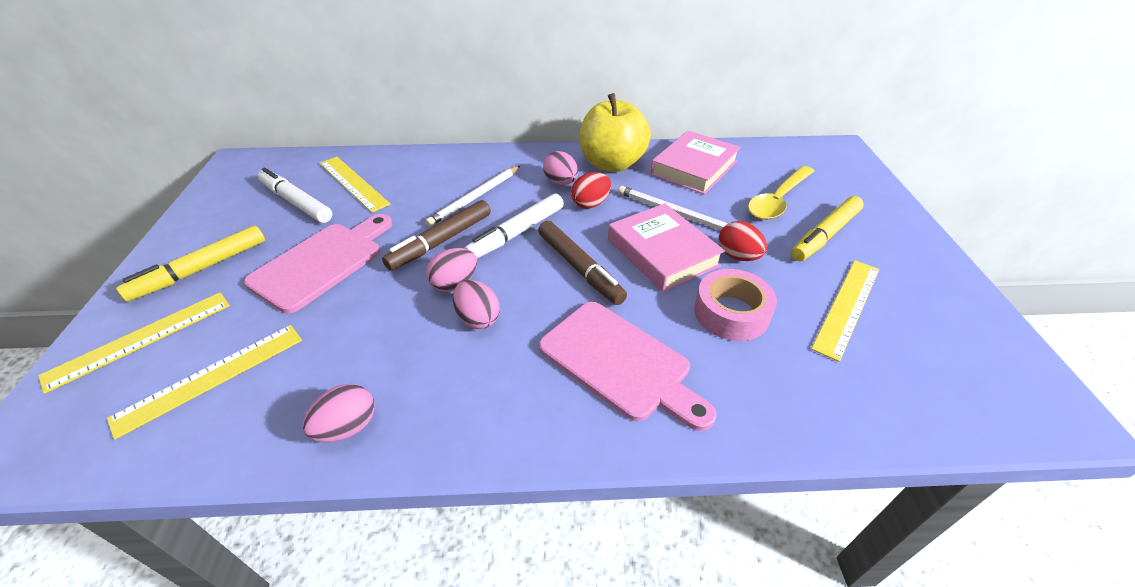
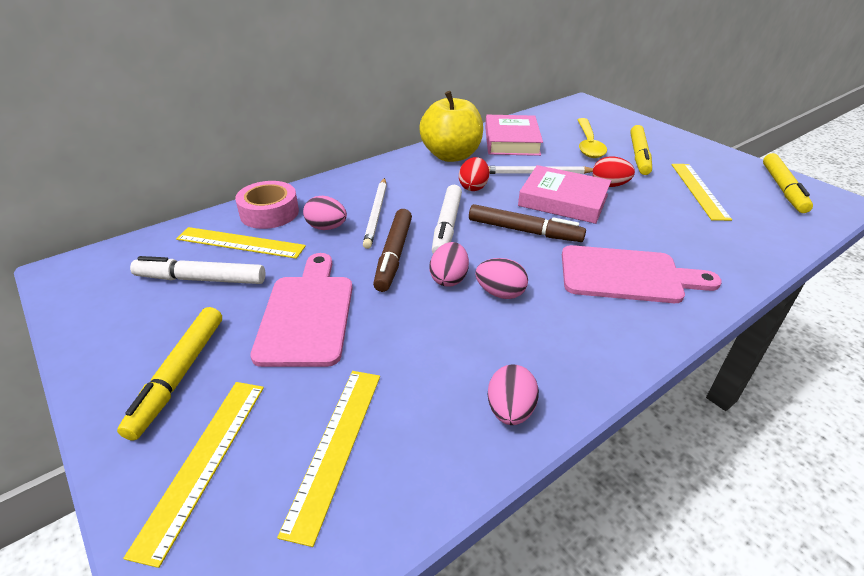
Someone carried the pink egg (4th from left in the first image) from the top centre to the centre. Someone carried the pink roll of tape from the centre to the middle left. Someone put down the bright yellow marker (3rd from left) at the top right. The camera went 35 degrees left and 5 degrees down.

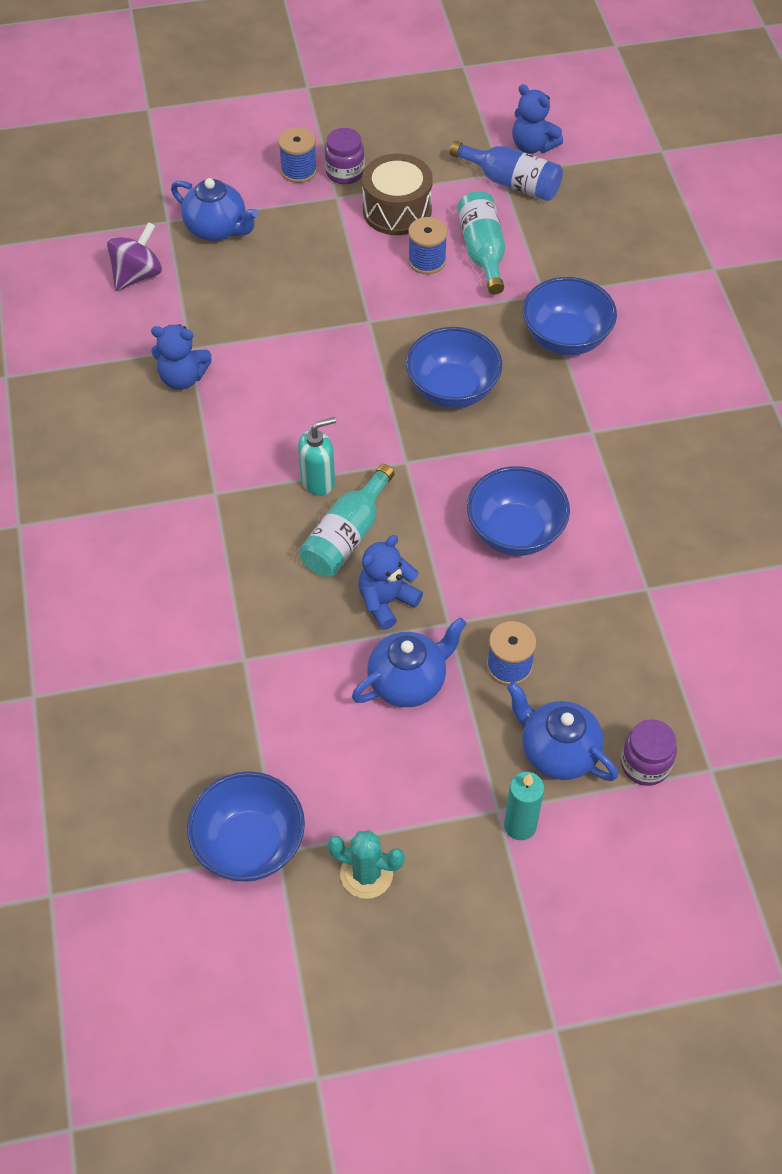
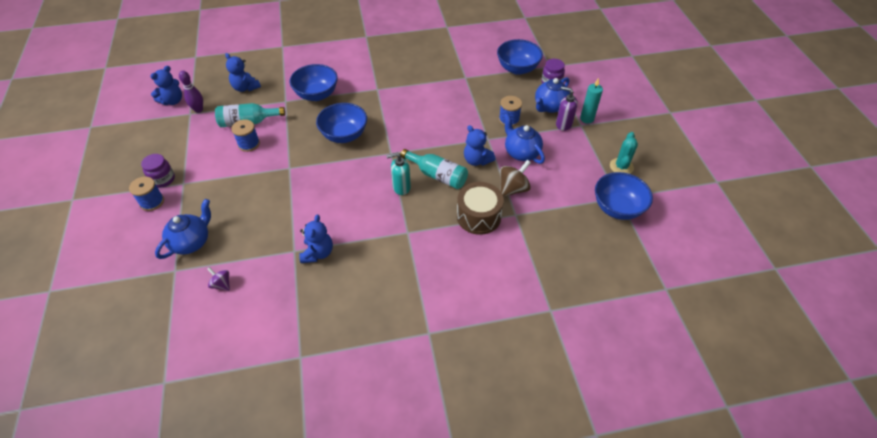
Someone scaled the violet toy top at the top left by 0.59. Someone rotated the aqua soap pump at the centre by 75 degrees counterclockwise. Someone carried the brown snare drum from the top centre to the centre. Someone swapped the royal blue bottle at the top centre for the violet tenpin at the top left. Someone carried the royal blue deep dish (3rd from left) from the centre to the top centre. Someone put down the royal blue stuffed bear (2nd from left) at the top left. Someone put down the brown toy top at the centre. Someone put down the violet soap pump at the top centre. The camera went 90 degrees left and 5 degrees down.

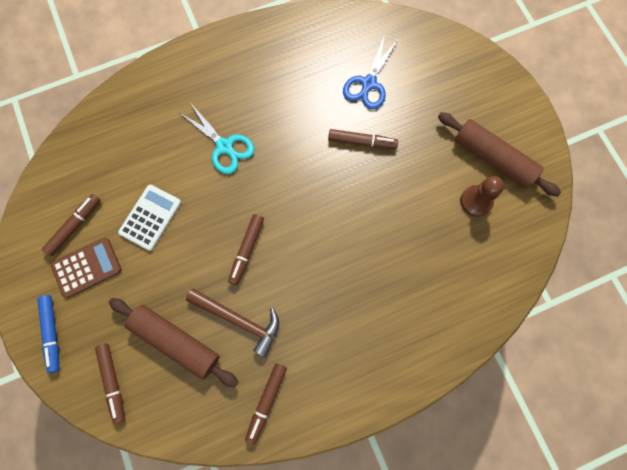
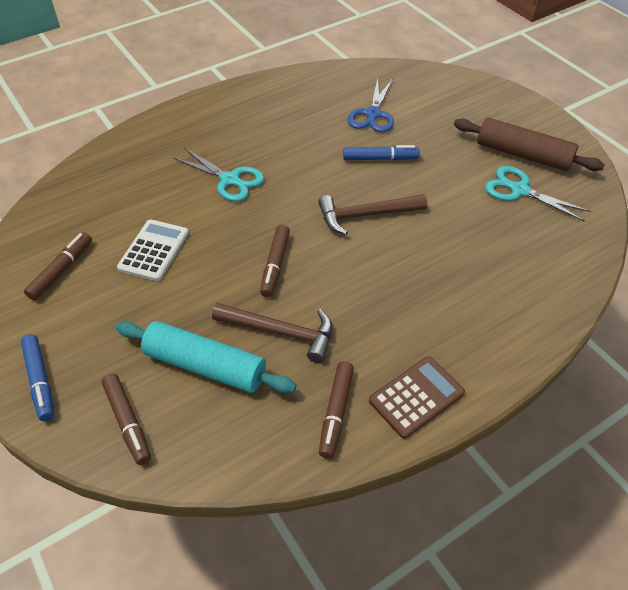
Someone carried the brown pocket calculator from the middle left to the bottom centre. Someone repainted the brown rolling pin (1st from left) at the bottom left, which became the aqua rolling pin at the middle left. Someone repainted the brown marker (5th from left) at the top centre, which became the royal blue marker (2nd from left) at the top centre. Someone swapped the brown pawn at the middle right for the aqua pair of scissors (2nd from left) at the top right. Someone put down the brown hammer (2nd from left) at the centre. The camera went 10 degrees left and 25 degrees down.

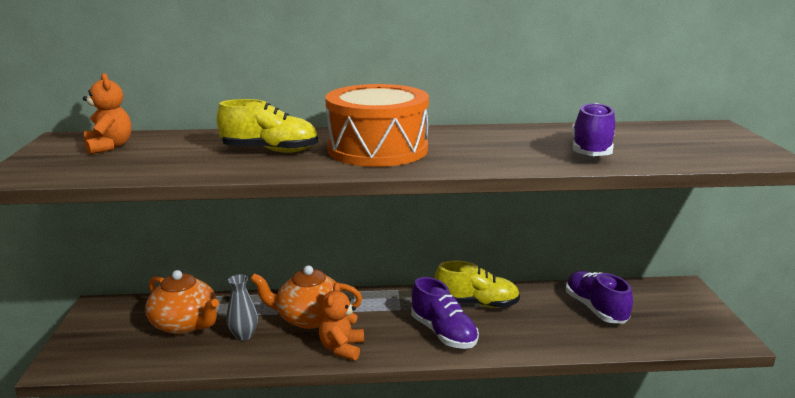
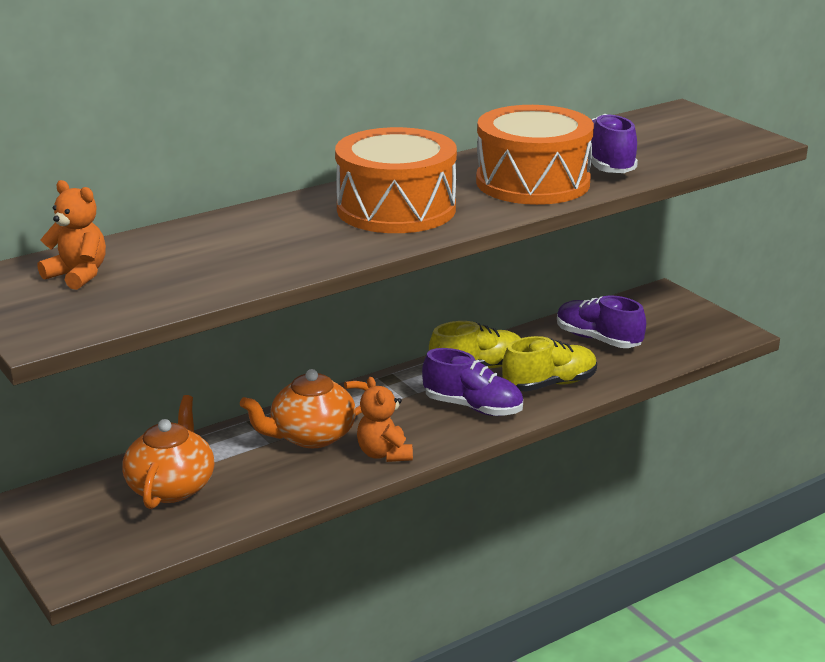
Someone rotated the bright orange china teapot (1st from left) at the bottom left by 90 degrees counterclockwise. Someone carried the bright yellow shoe (1st from left in the first image) from the top centre to the centre. Someone took away the grey flower vase at the bottom left. Someone put down the bright orange snare drum (2nd from left) at the top centre. The camera went 30 degrees left and 5 degrees up.

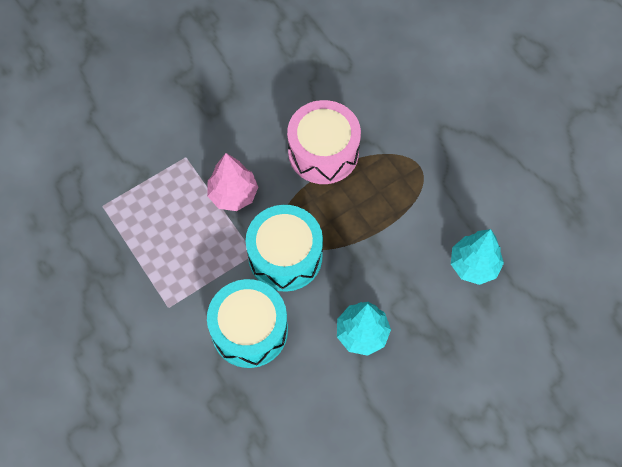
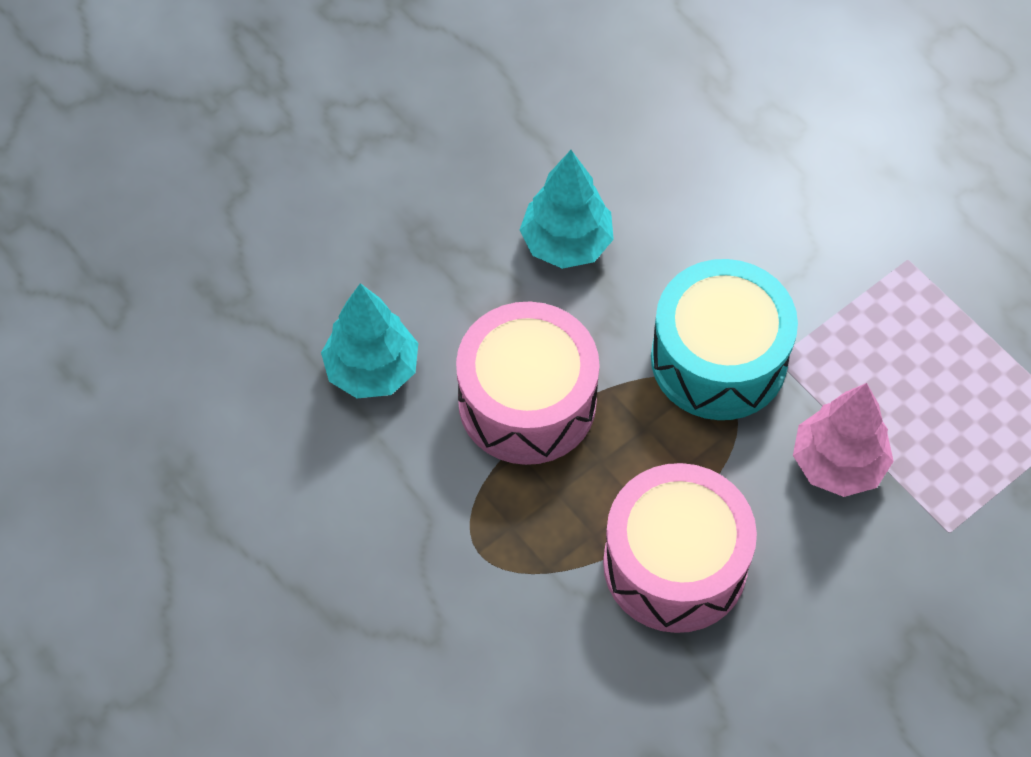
Someone took away the aqua snare drum (1st from left) at the bottom centre. Someone put down the pink snare drum (1st from left) at the centre. The camera went 175 degrees right and 5 degrees down.

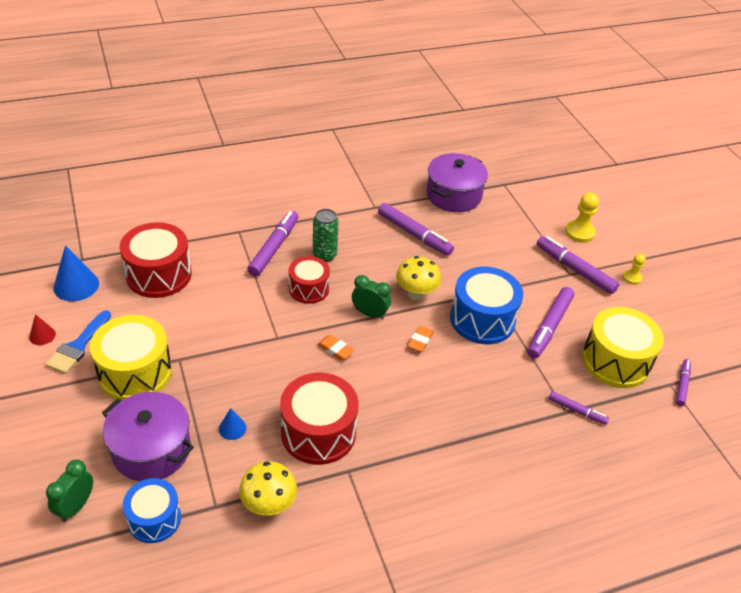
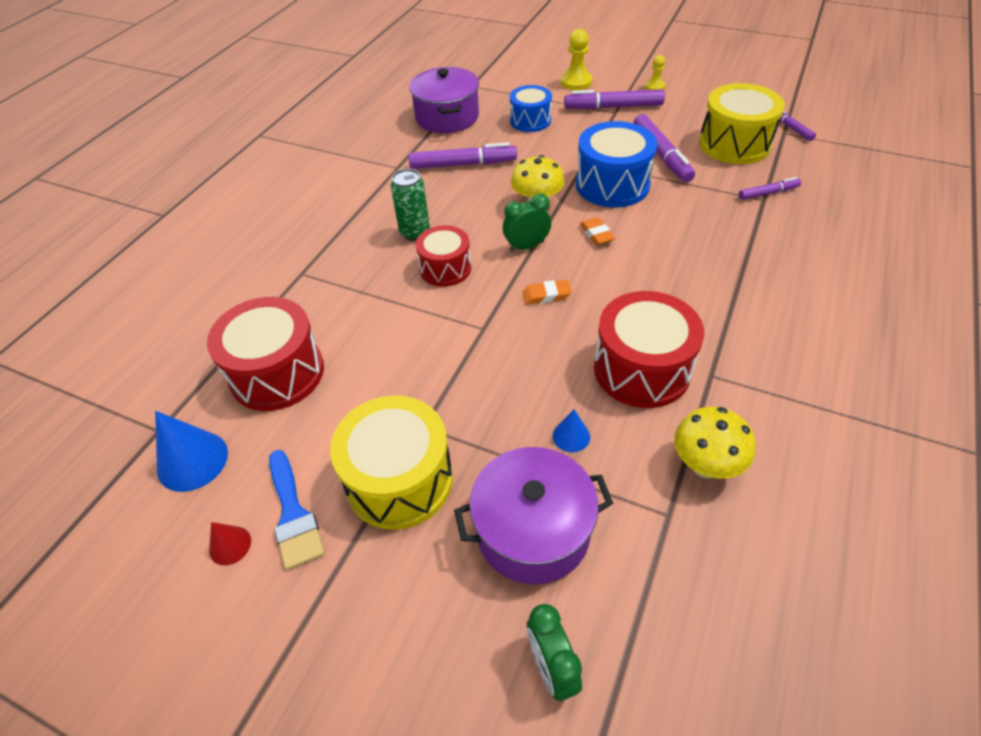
Someone carried the royal blue snare drum (1st from left) from the bottom left to the top centre. Someone took away the violet marker (1st from left) at the centre. The camera went 40 degrees left and 5 degrees up.

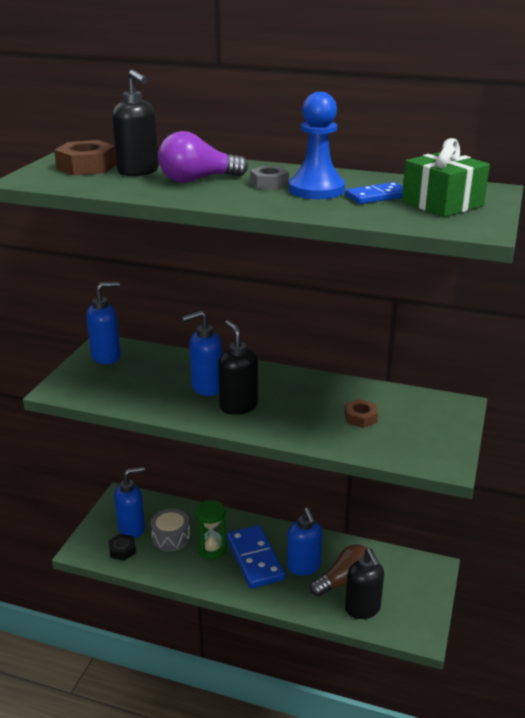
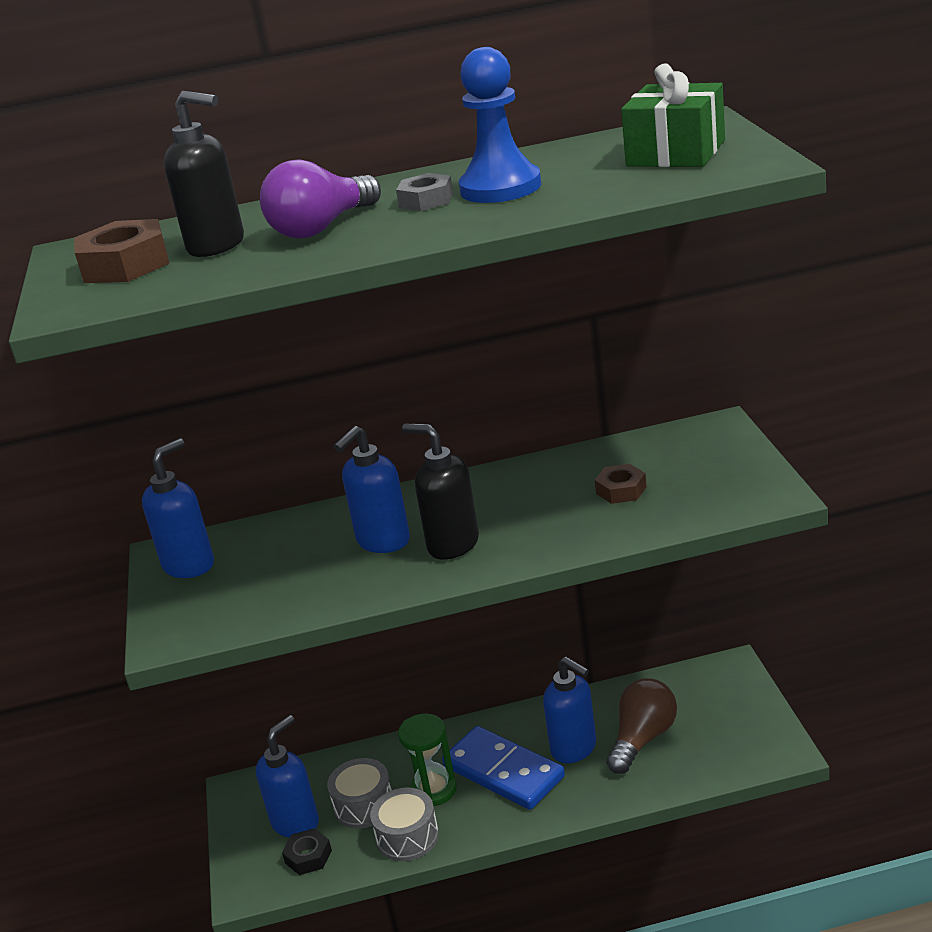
Someone took away the royal blue domino tile (2nd from left) at the top right. Someone took away the ebony soap pump (3rd from left) at the bottom right. Someone put down the grey snare drum (2nd from left) at the bottom centre. The camera went 25 degrees left and 0 degrees up.

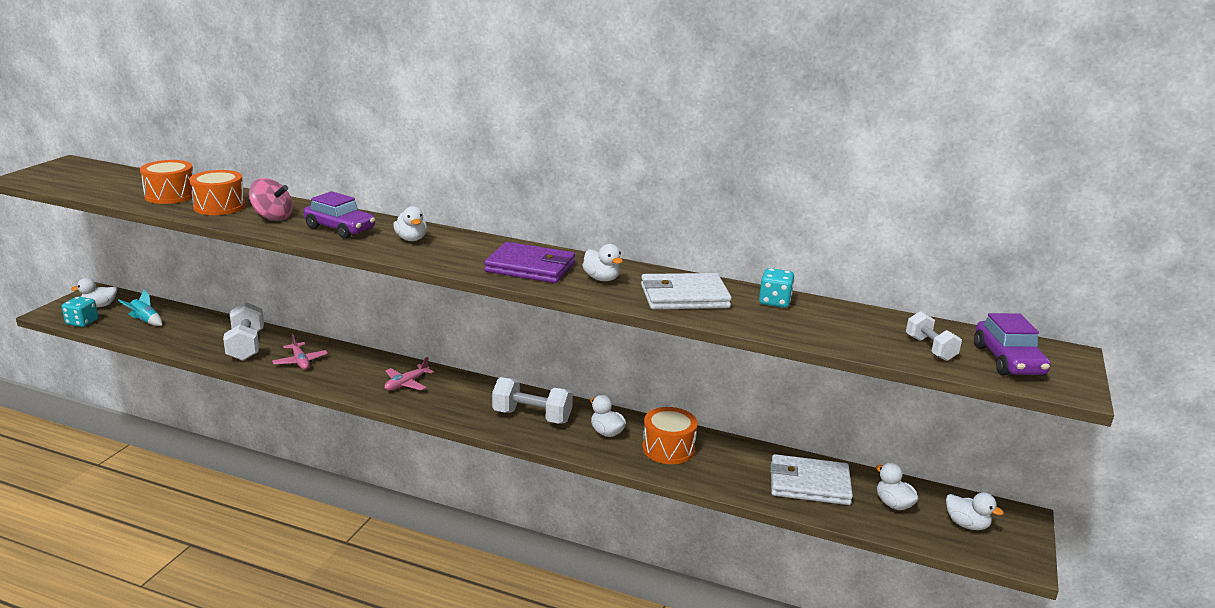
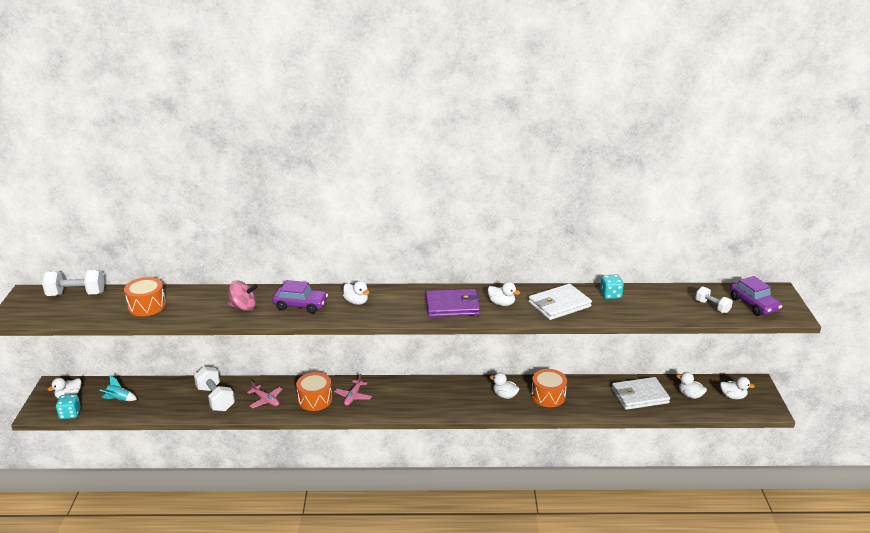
Someone carried the bright orange snare drum (2nd from left) from the top left to the bottom centre. Someone carried the white dumbbell (2nd from left in the first image) from the centre to the middle left. The camera went 20 degrees left and 5 degrees up.

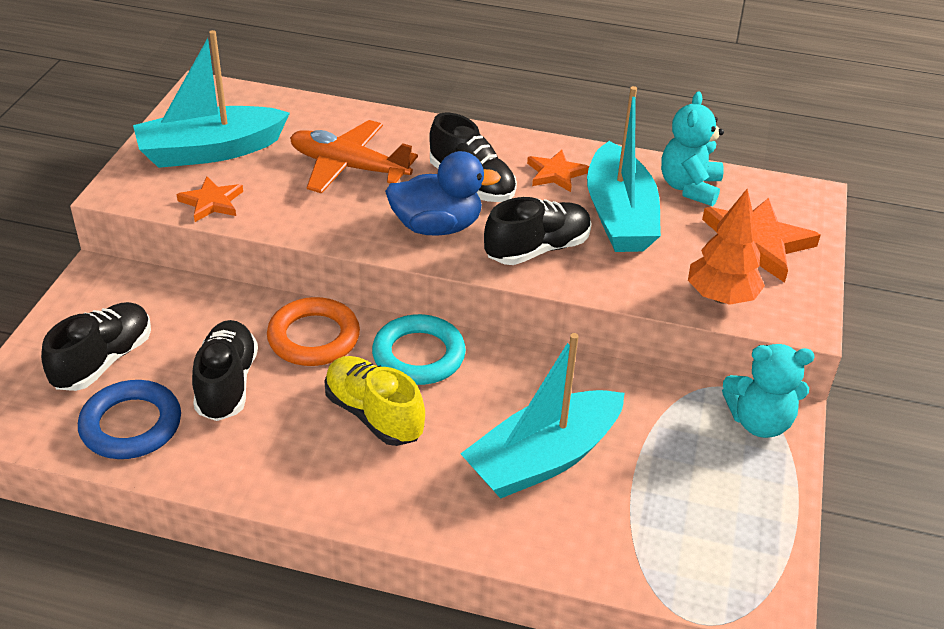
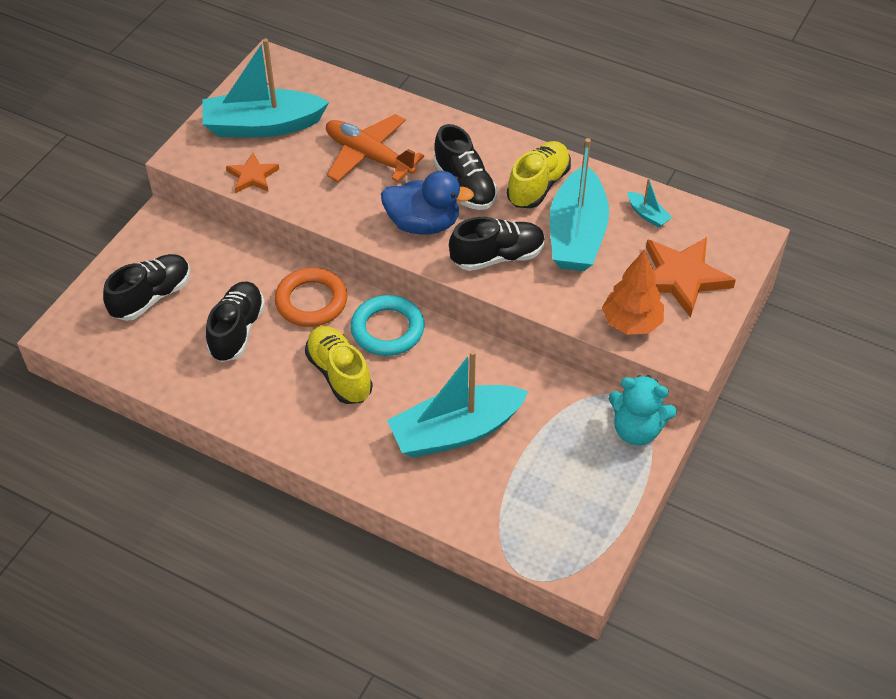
Someone took away the royal blue torus at the middle left. Someone swapped the bright orange star shape (2nd from left) at the top centre for the bright yellow shoe (2nd from left) at the top centre. Someone swapped the aqua stuffed bear (1st from left) at the top right for the aqua sailboat (4th from left) at the top right. The camera went 15 degrees right and 10 degrees up.

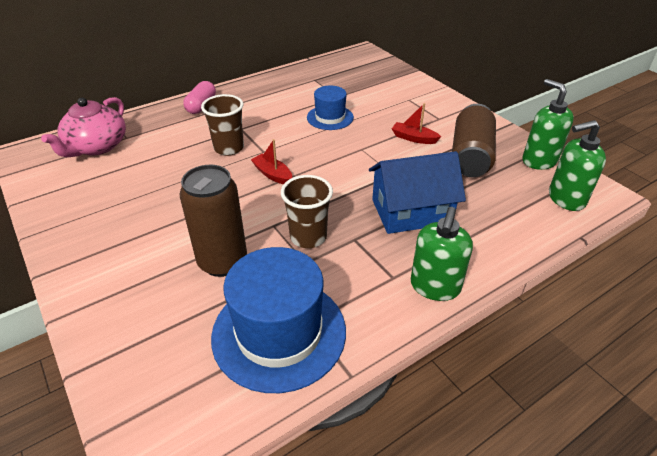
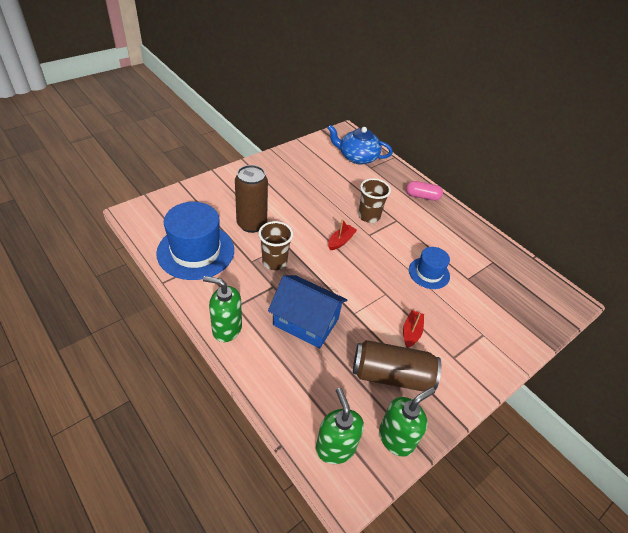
Someone repainted the pink china teapot at the top left, which became the royal blue china teapot at the top centre. Someone rotated the royal blue house at the centre by 45 degrees counterclockwise. The camera went 80 degrees right and 5 degrees up.

